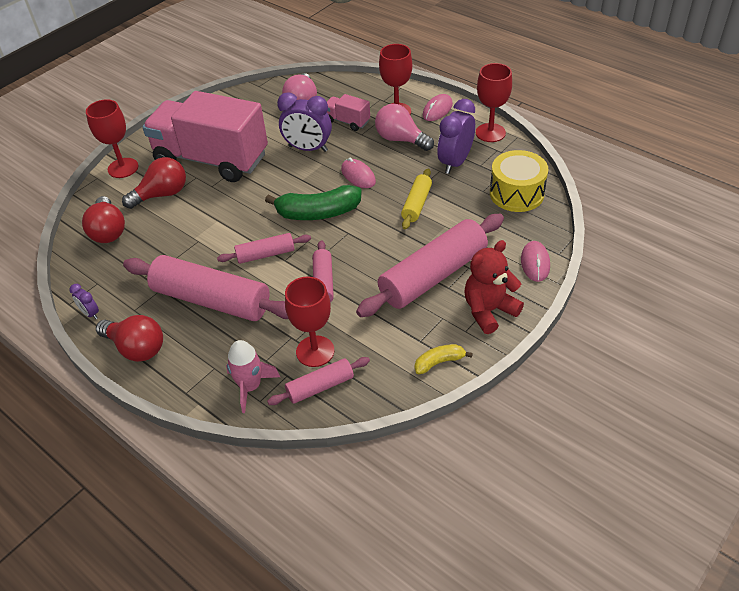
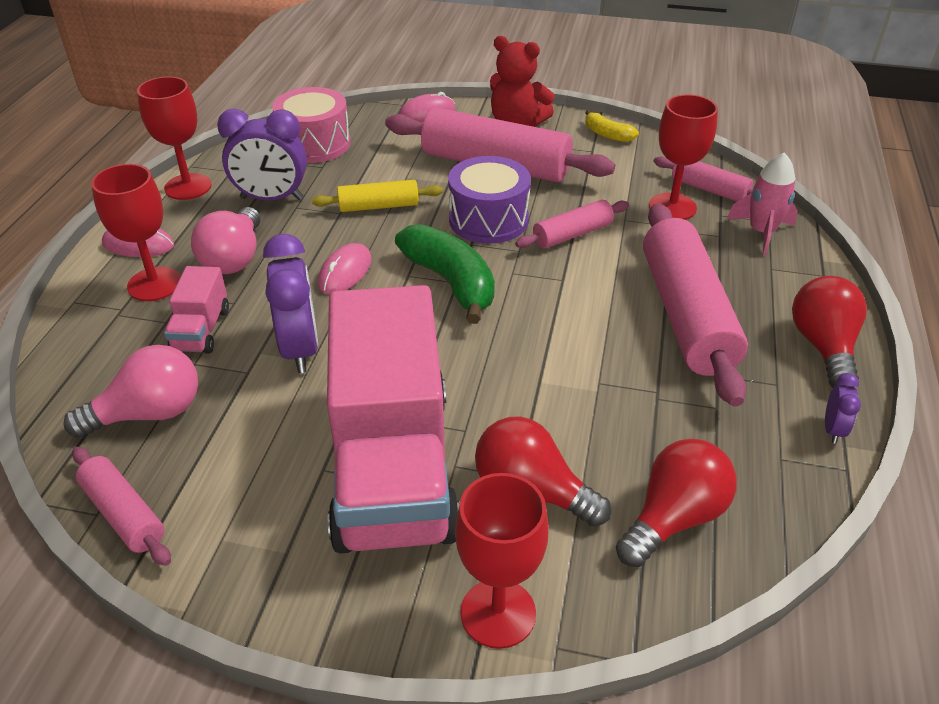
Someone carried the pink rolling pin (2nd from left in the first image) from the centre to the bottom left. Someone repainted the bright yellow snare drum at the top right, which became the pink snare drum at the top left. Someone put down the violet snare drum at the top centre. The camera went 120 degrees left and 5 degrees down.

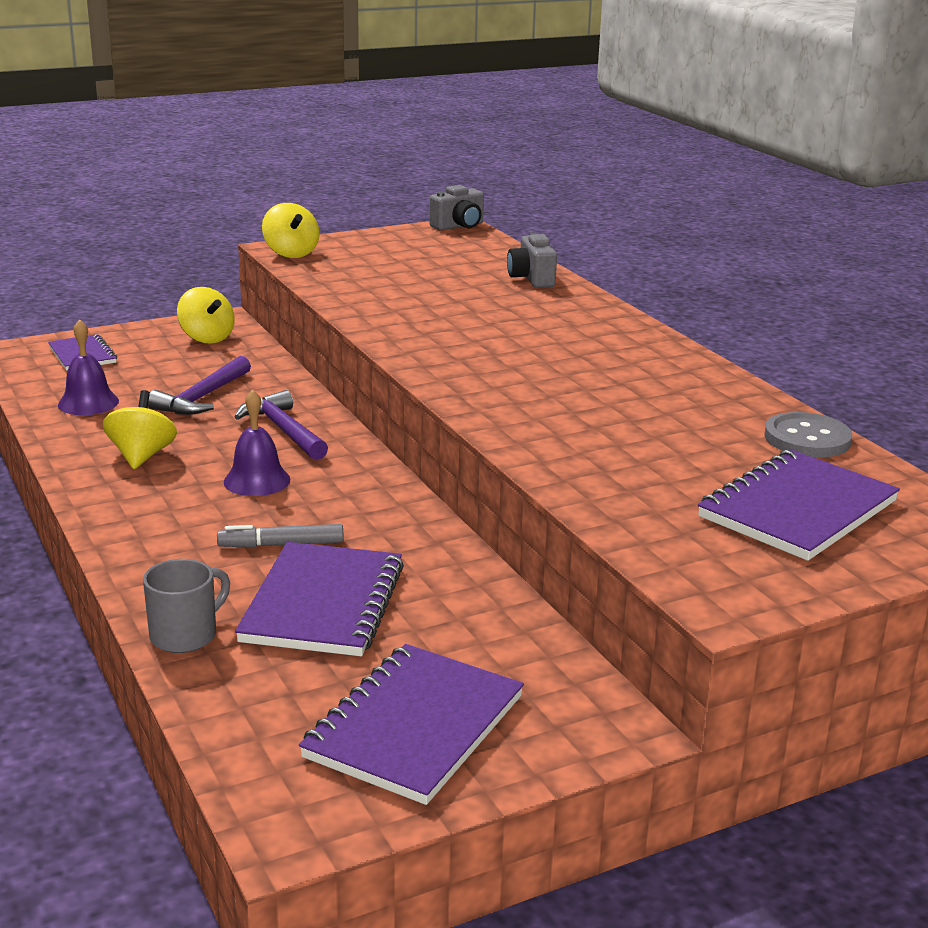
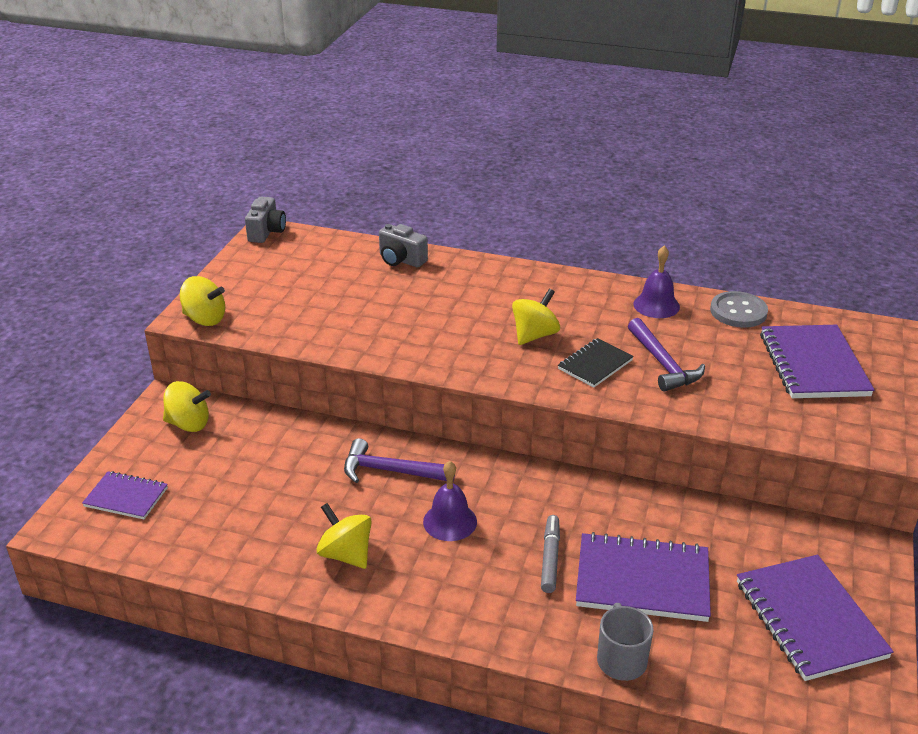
Someone carried the violet school bell (1st from left in the first image) from the middle left to the middle right. Someone carried the violet hammer (1st from left in the first image) from the middle left to the middle right. Someone rotated the grey marker at the middle left by 150 degrees clockwise. Someone rotated the violet notepad (2nd from left) at the centre by 45 degrees counterclockwise. Someone put down the bright yellow toy top (4th from left) at the centre. Someone put down the ebony notepad at the centre. The camera went 45 degrees left and 10 degrees up.

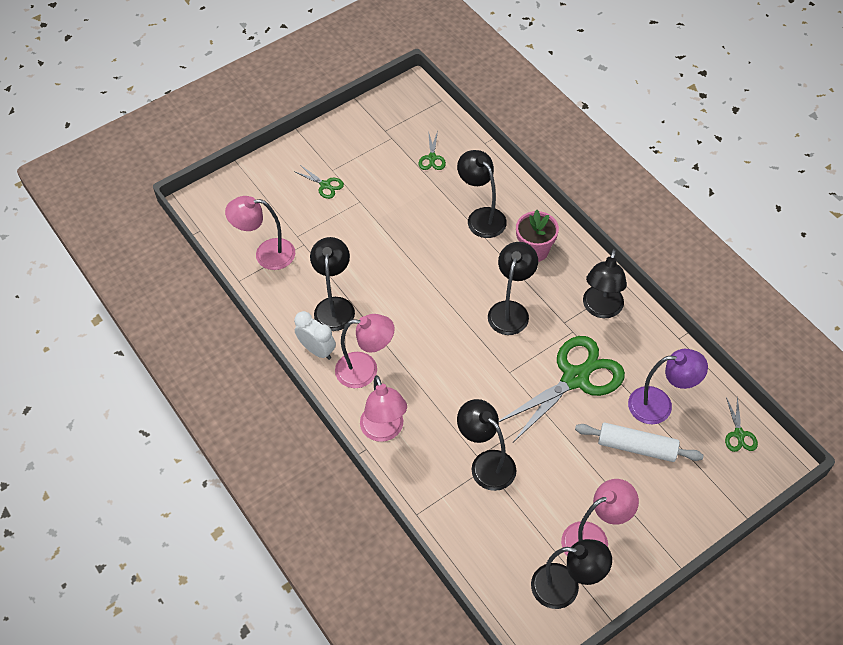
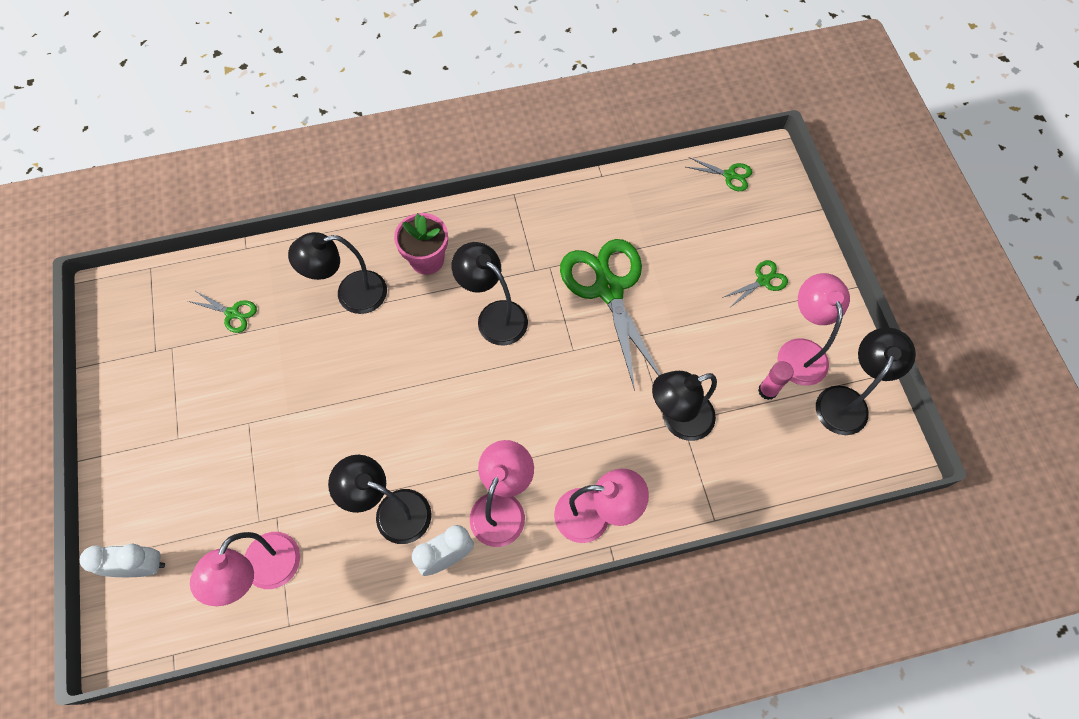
Someone carried the emerald pair of scissors (1st from left in the first image) from the top centre to the middle right. Someone took away the white rolling pin at the bottom right. Someone took away the ebony reading lamp (6th from left) at the middle right. Someone took away the violet reading lamp at the middle right. Someone put down the white clock (1st from left) at the bottom left. Someone put down the pink glue stick at the middle right. The camera went 70 degrees left and 10 degrees up.

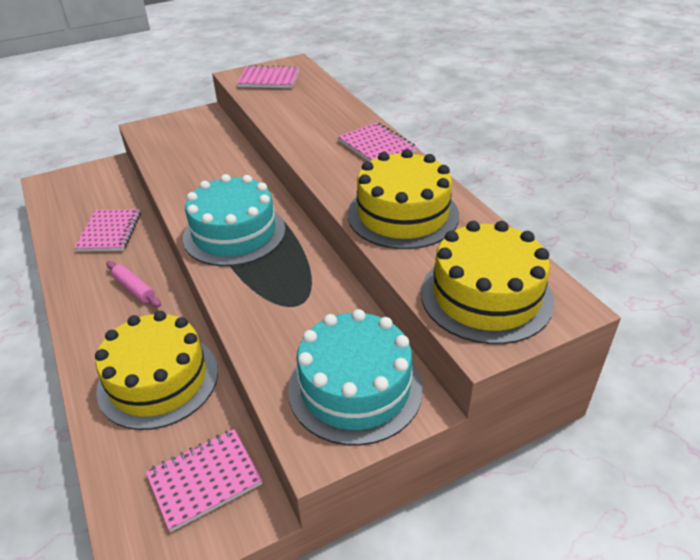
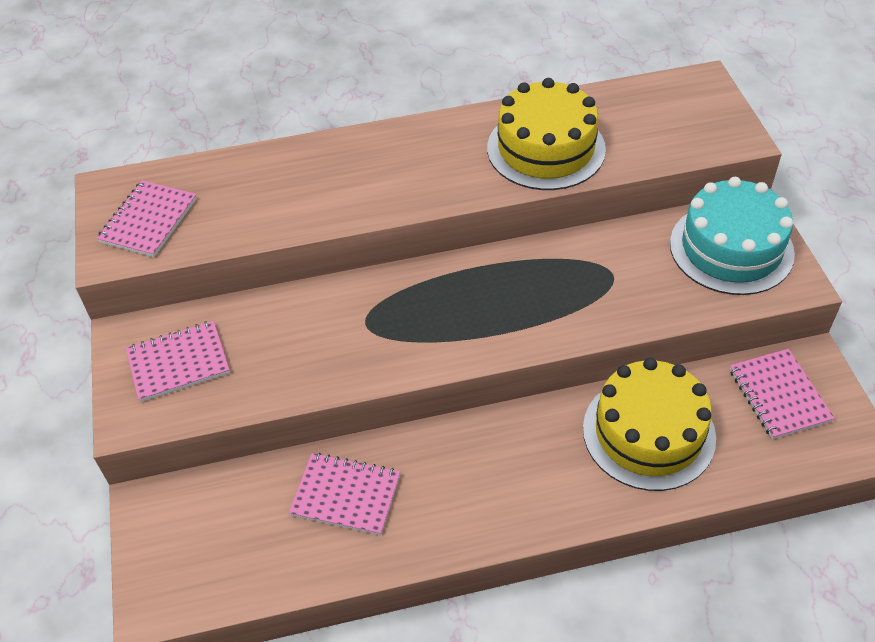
Someone took away the pink rolling pin at the middle left. Someone took away the aqua gateau (1st from left) at the centre. Someone carried the pink notepad (4th from left in the first image) from the top centre to the middle left. Someone took away the bright yellow gateau (3rd from left) at the middle right. The camera went 75 degrees left and 10 degrees up.

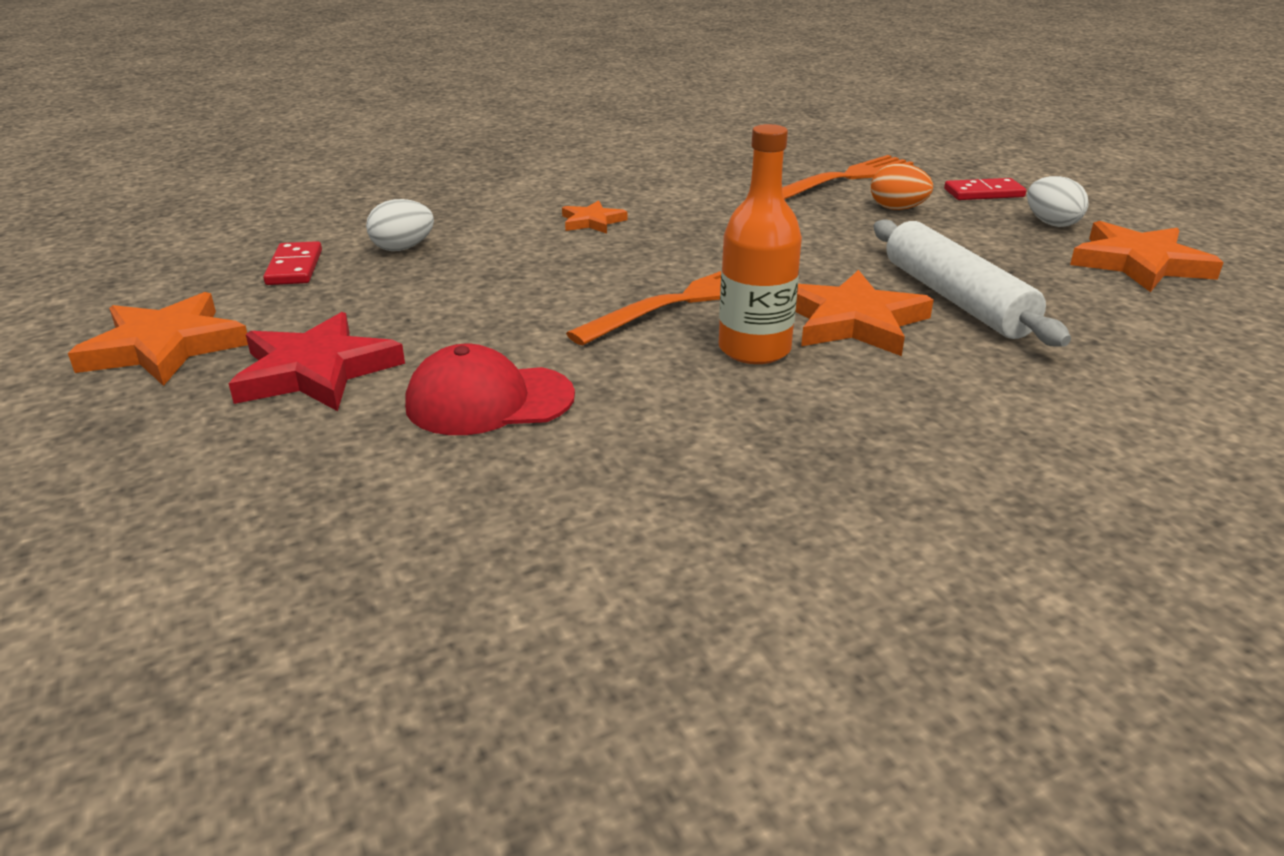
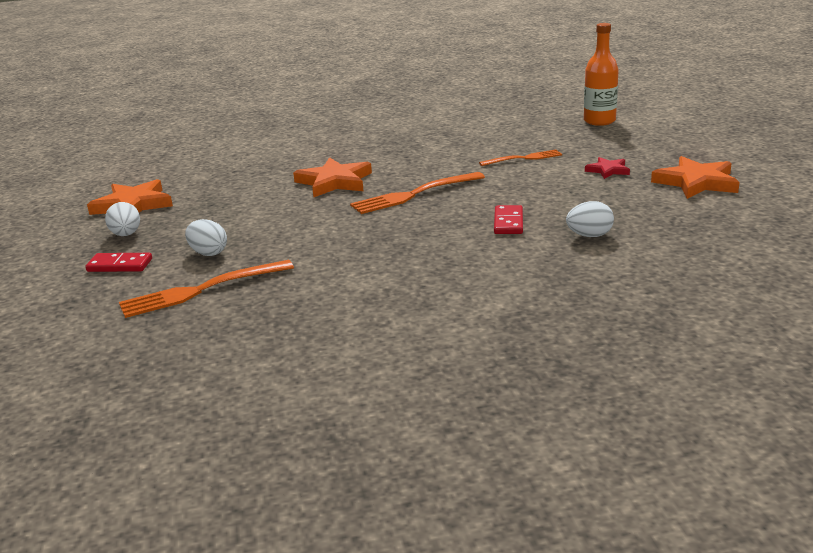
Someone scaled the crimson star shape at the middle left by 0.55. Someone carried the crimson domino tile (1st from left in the first image) from the top left to the centre. Someone swapped the crimson baseball cap at the centre for the bright orange fork (3rd from left) at the top centre. Someone took away the bright orange star shape (2nd from left) at the top centre. Someone carried the bright orange bottle from the top centre to the top right. Someone repainted the bright orange egg at the top right, which became the white egg (2nd from left) at the middle left. Someone took away the white rolling pin at the top right. The camera went 165 degrees left and 5 degrees down.

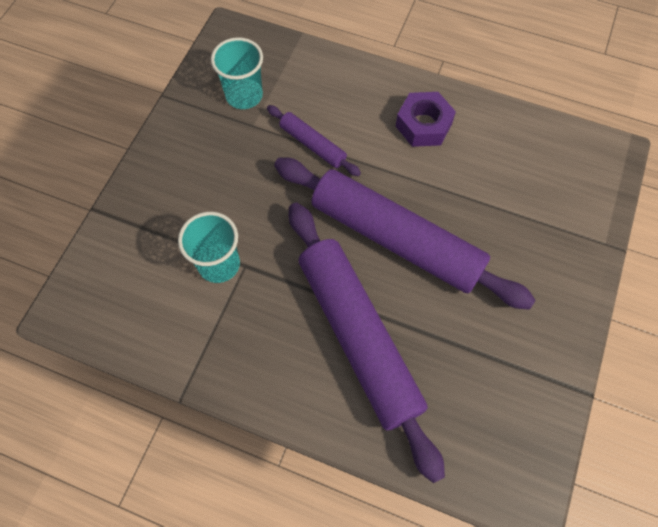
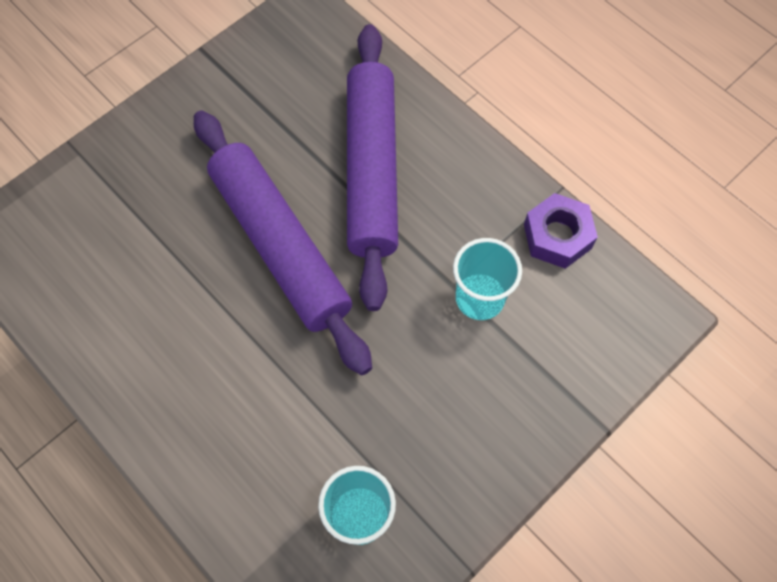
Someone took away the violet rolling pin (1st from left) at the top centre. Someone carried the violet nut from the top centre to the middle right. The camera went 155 degrees left and 0 degrees up.

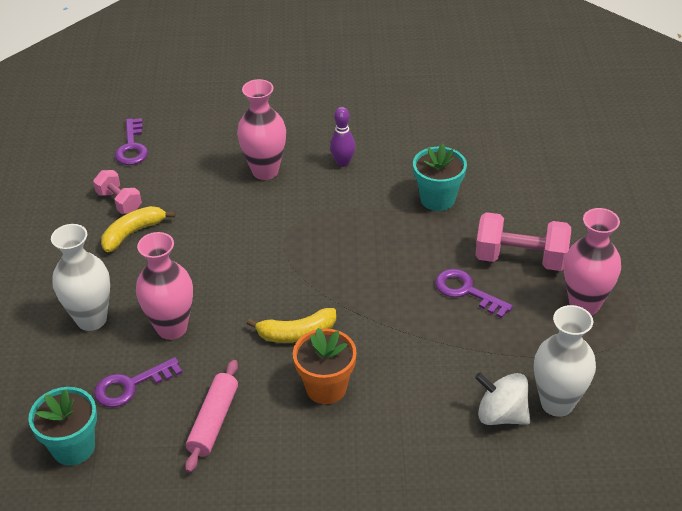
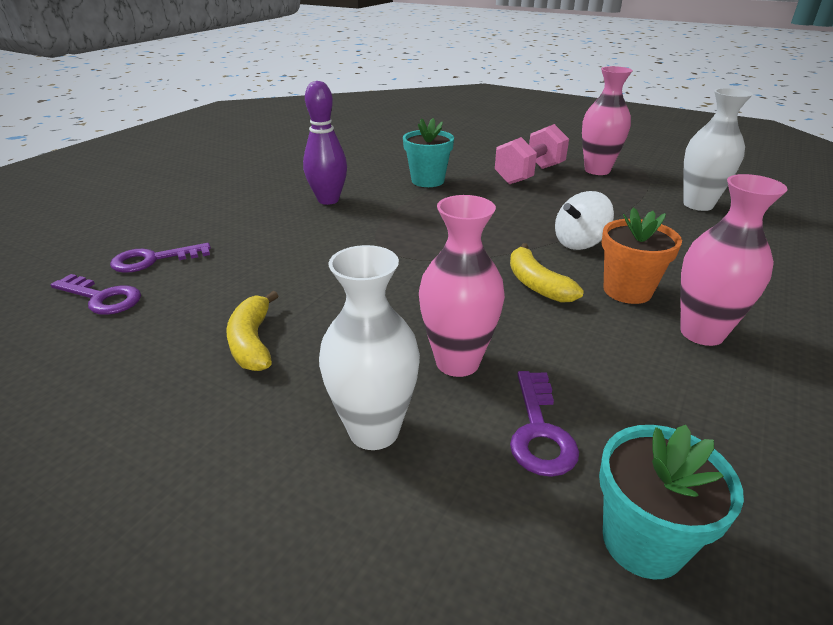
Someone took away the pink dumbbell (1st from left) at the middle left. Someone took away the pink rolling pin at the bottom left. Someone carried the pink flower vase (2nd from left in the first image) from the top centre to the middle right. Someone rotated the bright yellow banana fruit (2nd from left) at the centre by 135 degrees clockwise. Someone scaled the violet tenpin at the top centre by 1.58. Someone carried the violet door key (3rd from left in the first image) from the middle right to the middle left. Someone carried the white toy top from the bottom right to the middle right. The camera went 60 degrees left and 10 degrees down.

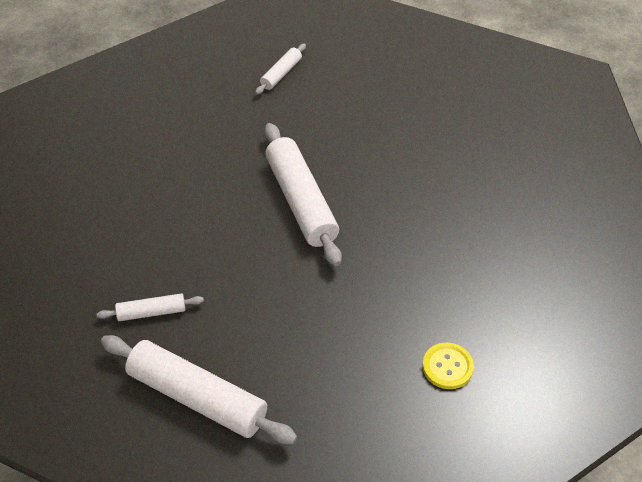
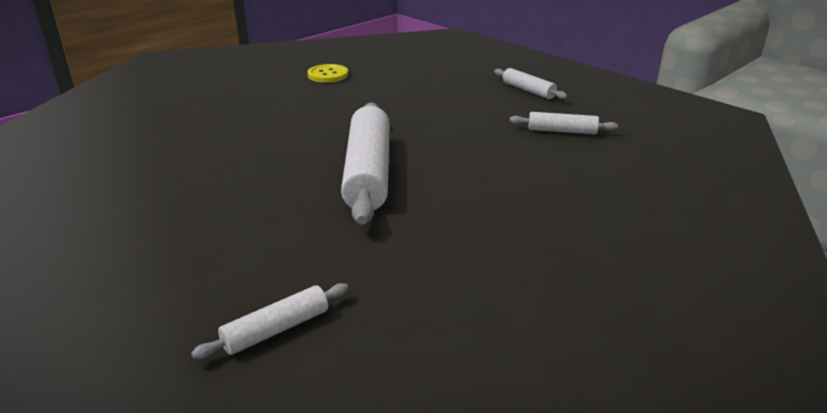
Someone scaled the white rolling pin (2nd from left in the first image) at the bottom left by 0.49. The camera went 160 degrees left and 20 degrees down.

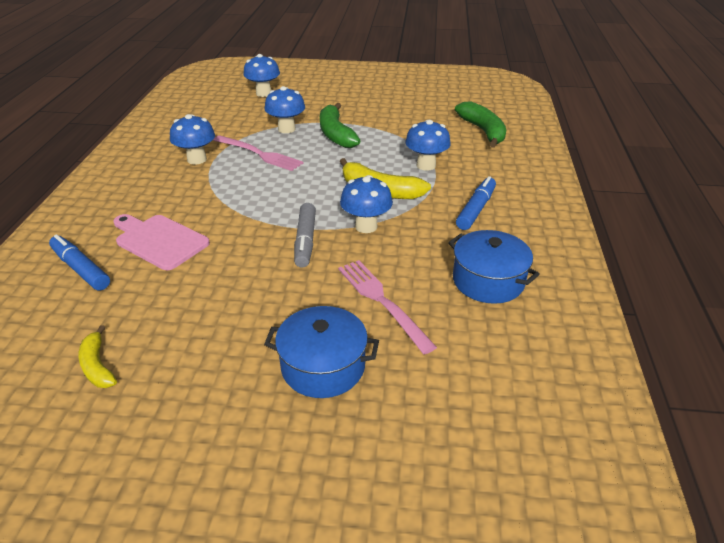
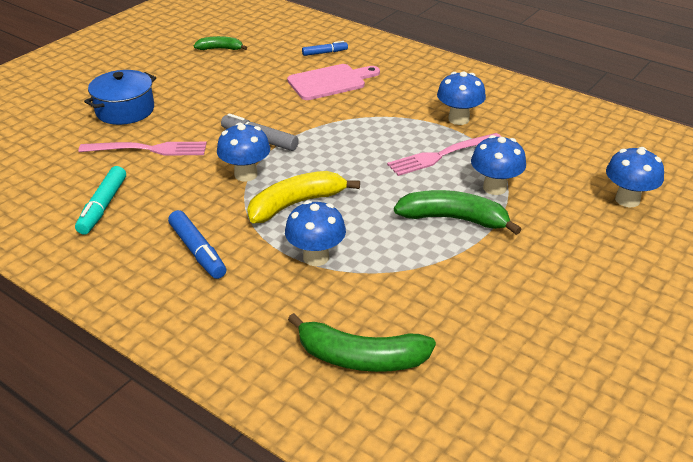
Someone scaled the royal blue marker (1st from left in the first image) at the middle left by 0.64. Someone repainted the bright yellow banana fruit (1st from left) at the middle left, which became the emerald banana fruit (1st from left) at the top left. Someone swapped the royal blue cooking pot (2nd from left) at the middle right for the aqua marker at the middle left. The camera went 120 degrees right and 0 degrees up.

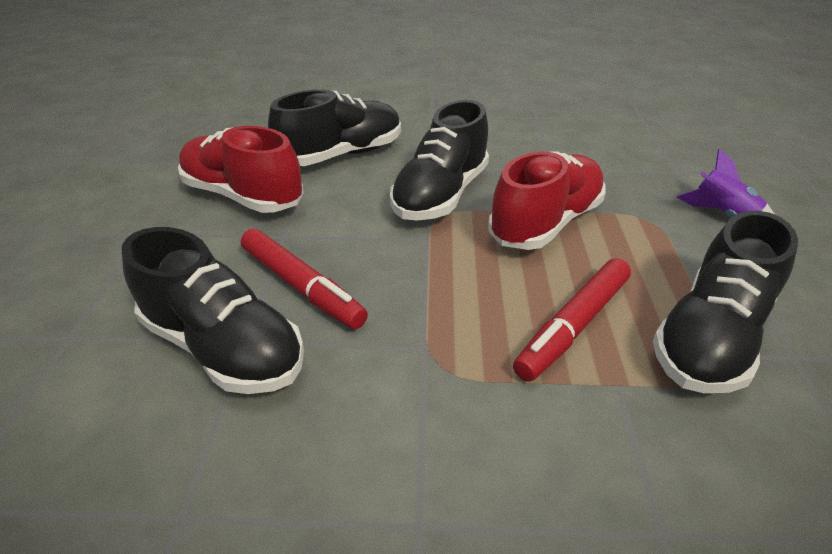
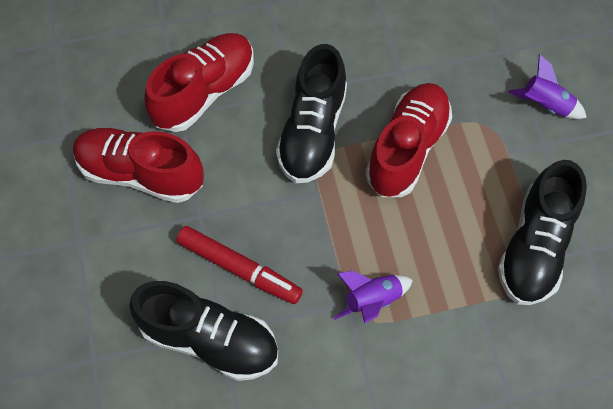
Someone repainted the ebony shoe (2nd from left) at the top centre, which became the crimson shoe (2nd from left) at the top left. Someone took away the crimson marker (2nd from left) at the middle right. Someone put down the violet spaceship (1st from left) at the bottom centre. The camera went 15 degrees left and 25 degrees up.

